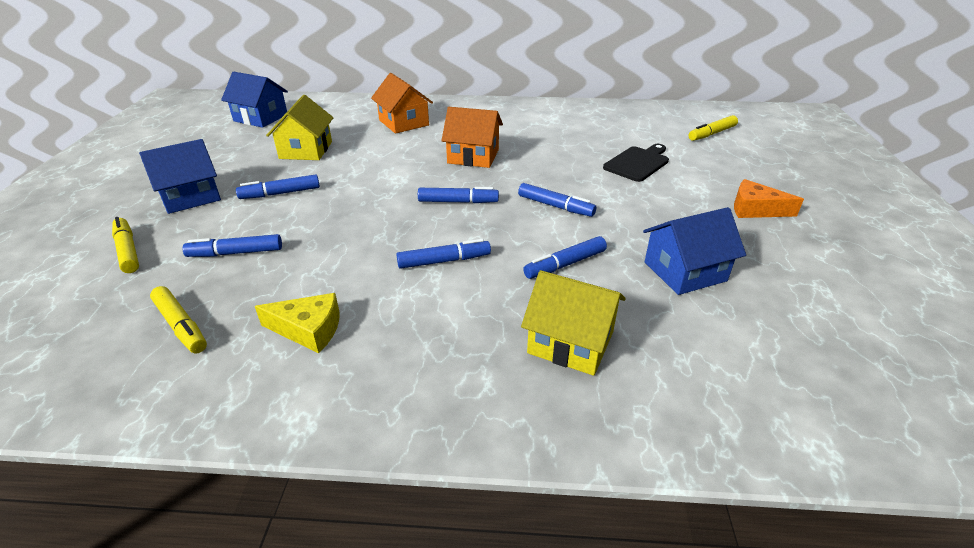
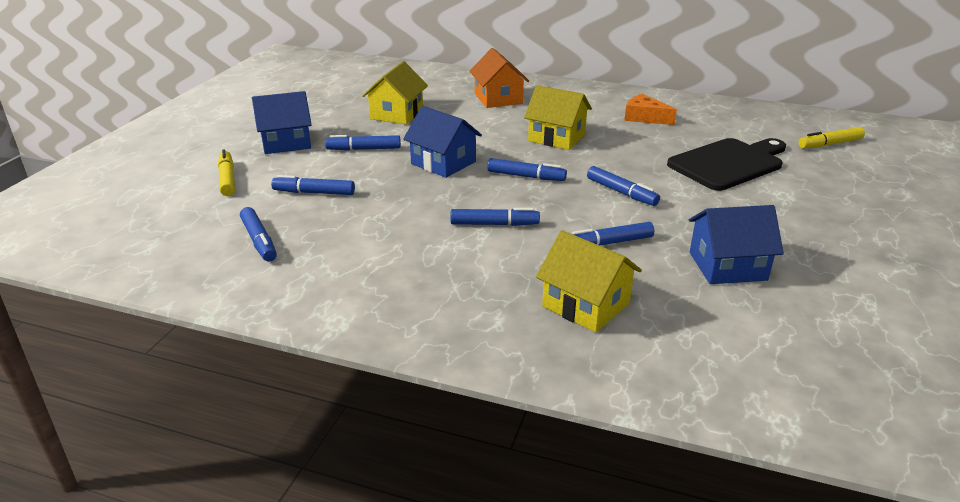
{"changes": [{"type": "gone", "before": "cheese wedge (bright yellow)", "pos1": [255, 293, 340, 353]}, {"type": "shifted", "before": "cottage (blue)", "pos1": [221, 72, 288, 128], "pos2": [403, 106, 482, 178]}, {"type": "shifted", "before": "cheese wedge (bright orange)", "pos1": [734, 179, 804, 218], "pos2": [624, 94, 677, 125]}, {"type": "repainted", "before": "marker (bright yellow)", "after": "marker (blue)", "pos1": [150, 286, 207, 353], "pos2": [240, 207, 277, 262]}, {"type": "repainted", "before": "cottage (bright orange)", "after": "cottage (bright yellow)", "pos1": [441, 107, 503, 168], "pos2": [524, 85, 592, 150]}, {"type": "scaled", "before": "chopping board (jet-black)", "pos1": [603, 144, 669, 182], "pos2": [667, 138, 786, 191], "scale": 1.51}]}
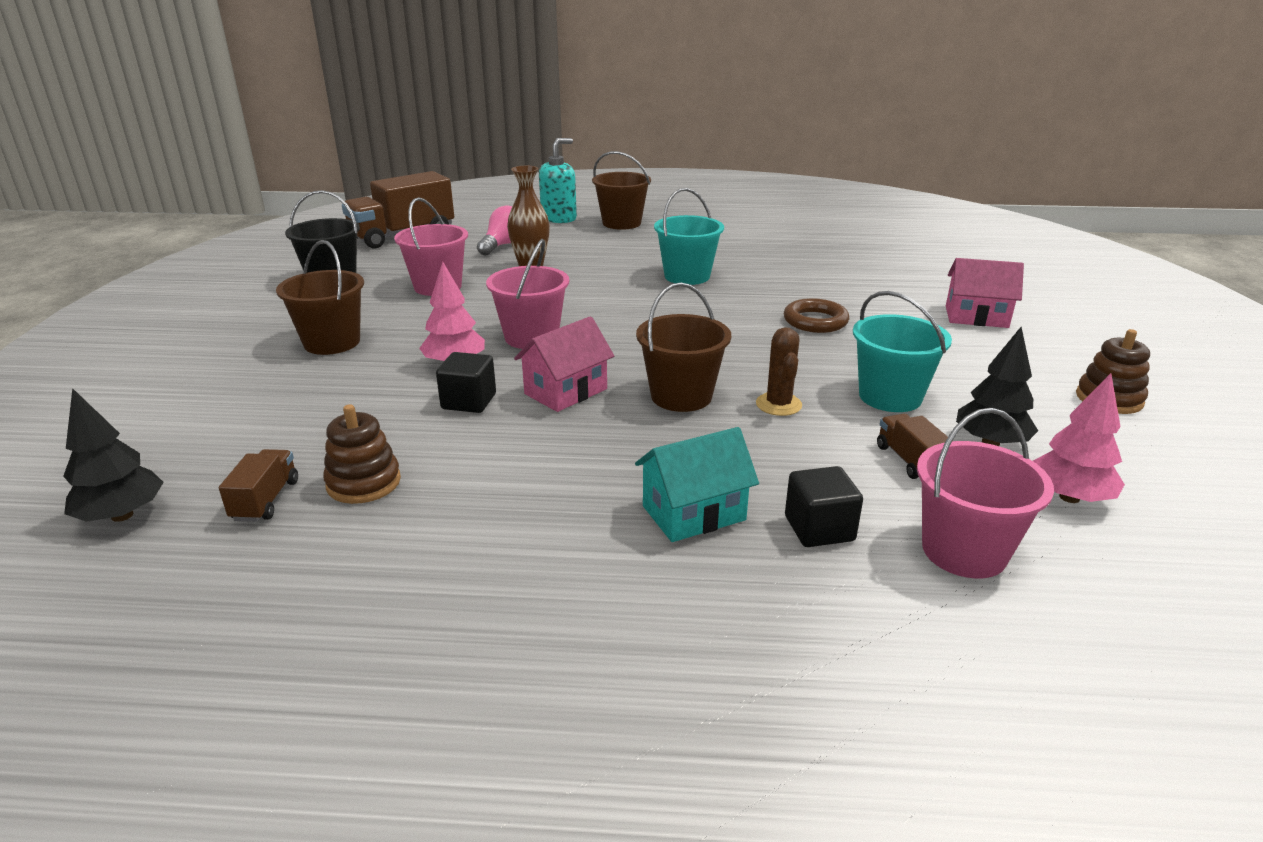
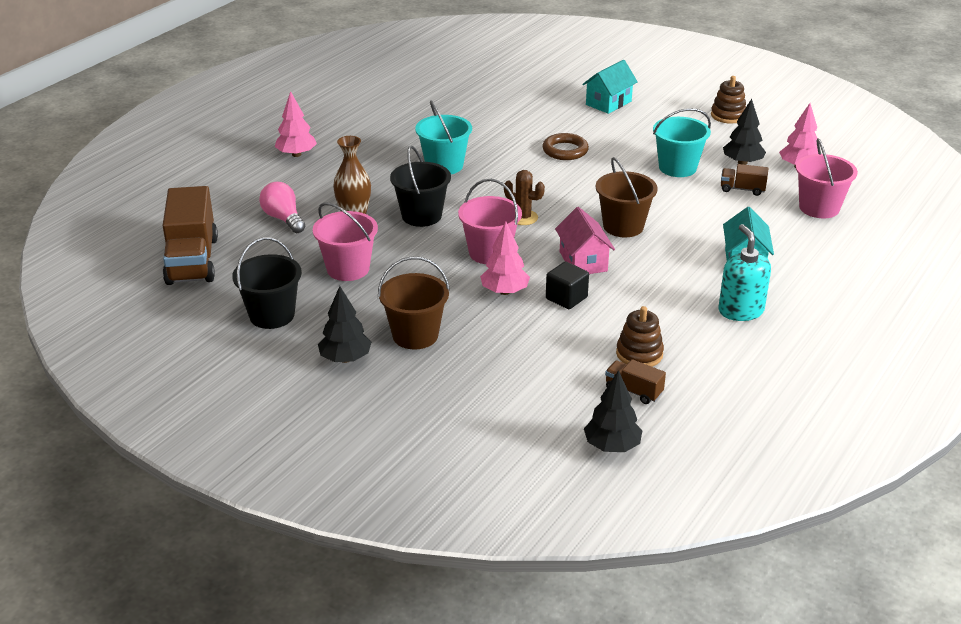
{"changes": [{"type": "gone", "before": "solid cube (jet-black)", "pos1": [785, 466, 863, 547]}, {"type": "new", "after": "tree (jet-black)", "pos2": [318, 286, 371, 363]}, {"type": "new", "after": "bucket (jet-black)", "pos2": [390, 146, 451, 227]}, {"type": "shifted", "before": "soap dispenser (turquoise)", "pos1": [539, 138, 577, 223], "pos2": [719, 224, 771, 321]}, {"type": "shifted", "before": "prickly plant (dark brown)", "pos1": [756, 327, 802, 416], "pos2": [504, 170, 545, 225]}, {"type": "swapped", "before": "bucket (dark brown)", "after": "tree (rosy)", "pos1": [592, 151, 651, 230], "pos2": [275, 91, 317, 157]}, {"type": "repainted", "before": "cottage (rosy)", "after": "cottage (turquoise)", "pos1": [946, 258, 1024, 328], "pos2": [582, 60, 638, 114]}]}
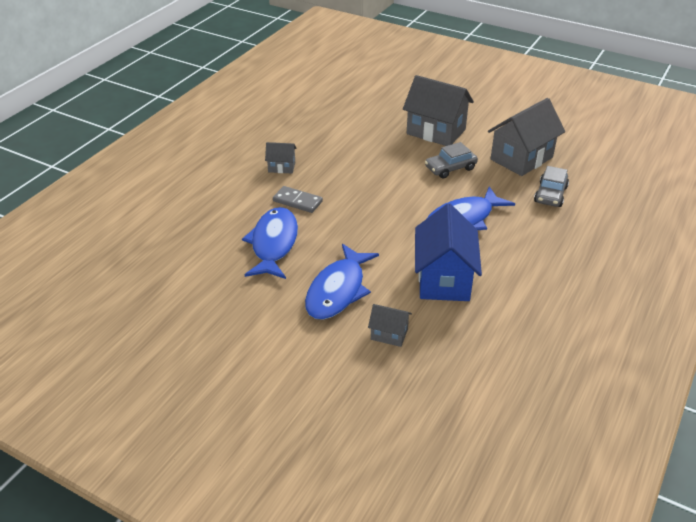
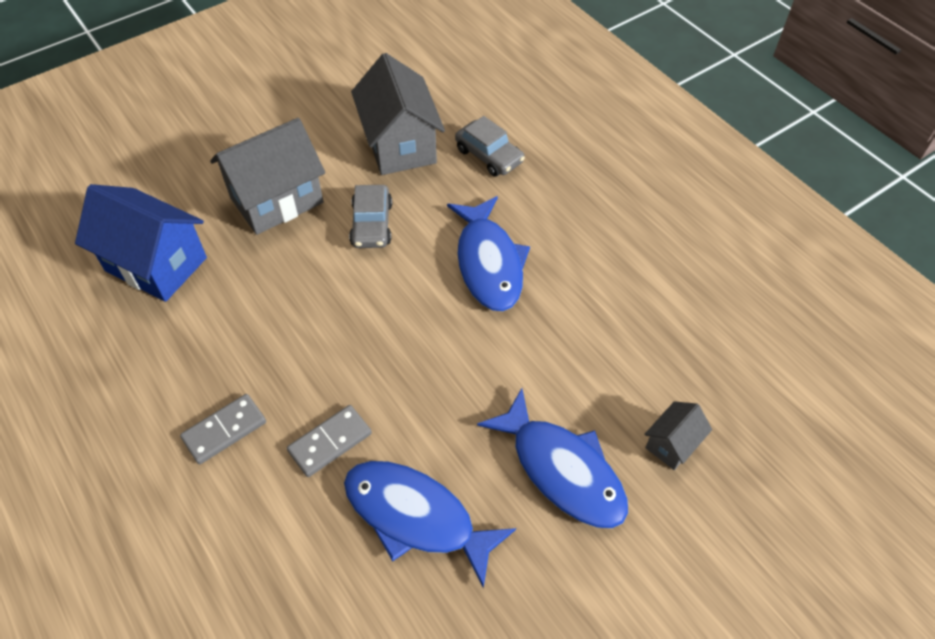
{"changes": [{"type": "shifted", "before": "cottage (blue)", "pos1": [415, 204, 482, 301], "pos2": [75, 184, 207, 302]}, {"type": "swapped", "before": "cottage (gray)", "after": "domino piece (gray)", "pos1": [265, 142, 297, 173], "pos2": [180, 394, 266, 464]}]}
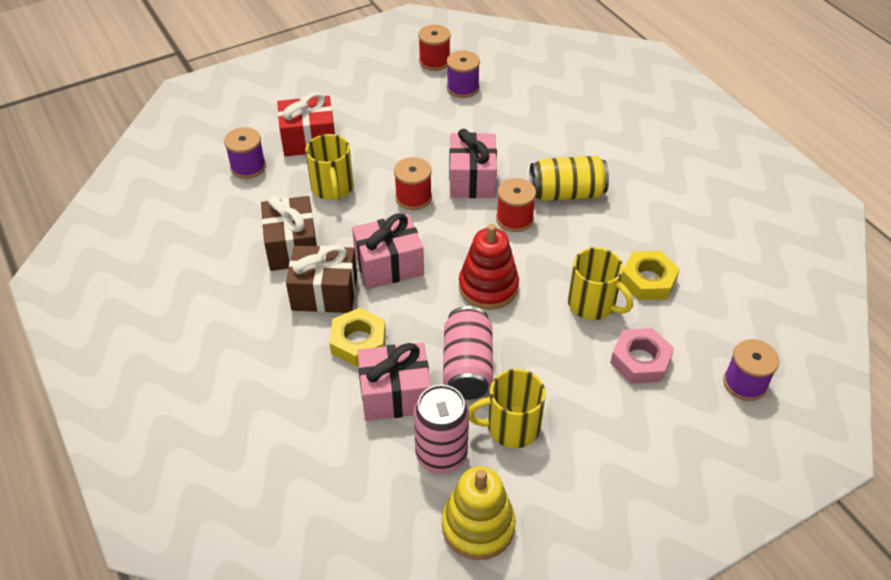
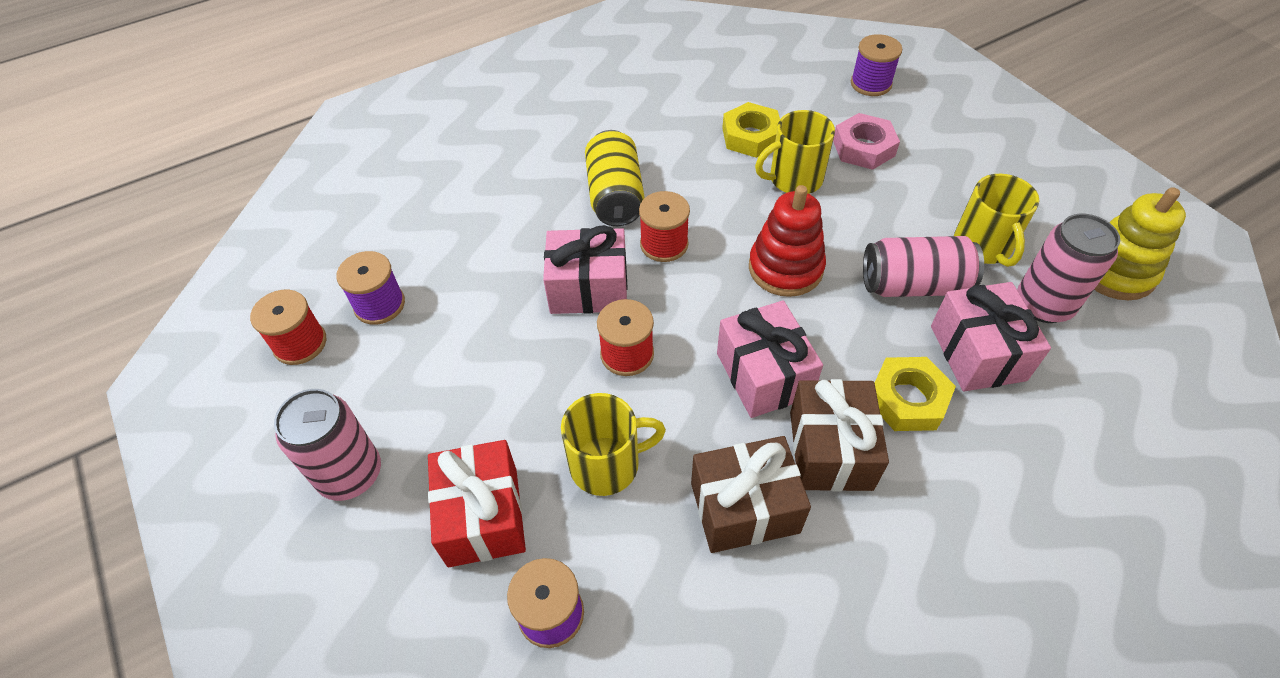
{"changes": [{"type": "new", "after": "soda can (rosy)", "pos2": [274, 389, 381, 501]}, {"type": "rotated", "before": "tea mug (bright yellow)", "pos1": [568, 247, 633, 320], "pos2": [755, 110, 835, 194], "turn": -150}]}
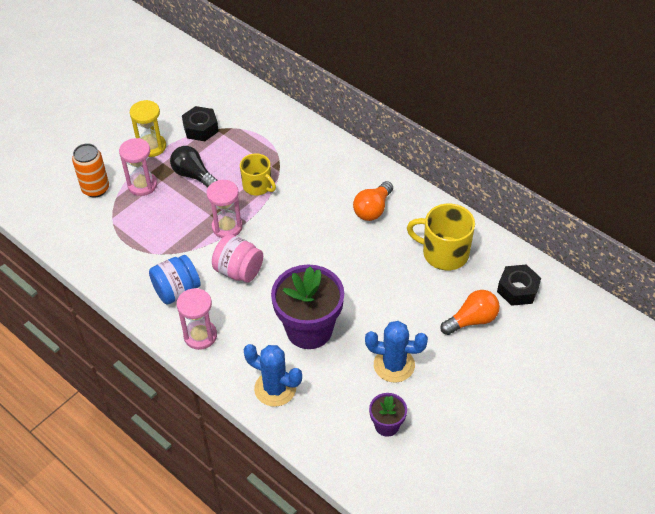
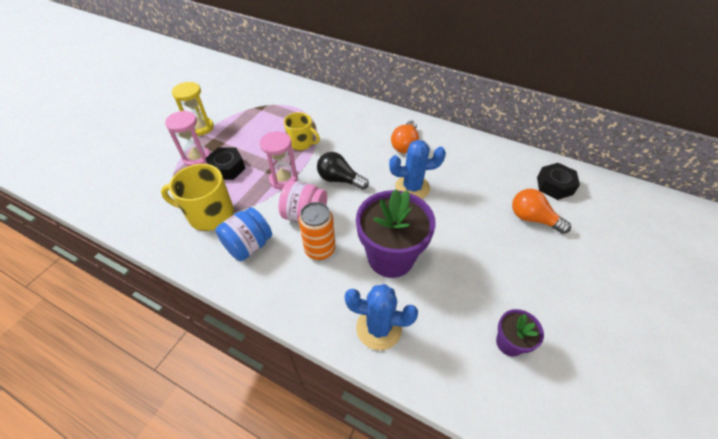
{"changes": [{"type": "gone", "before": "sandglass (rosy)", "pos1": [177, 288, 217, 350]}, {"type": "shifted", "before": "soda can (bright orange)", "pos1": [72, 143, 109, 198], "pos2": [299, 202, 335, 260]}, {"type": "shifted", "before": "light bulb (jet-black)", "pos1": [170, 146, 217, 187], "pos2": [317, 152, 369, 190]}, {"type": "shifted", "before": "hexagon nut (jet-black)", "pos1": [182, 106, 219, 141], "pos2": [205, 147, 246, 180]}, {"type": "shifted", "before": "prickly plant (blue)", "pos1": [365, 321, 428, 383], "pos2": [389, 140, 446, 199]}, {"type": "shifted", "before": "tea mug (bright yellow)", "pos1": [407, 203, 475, 270], "pos2": [161, 164, 234, 231]}, {"type": "rotated", "before": "light bulb (bright orange)", "pos1": [441, 290, 500, 335], "pos2": [512, 189, 571, 234], "turn": -105}]}
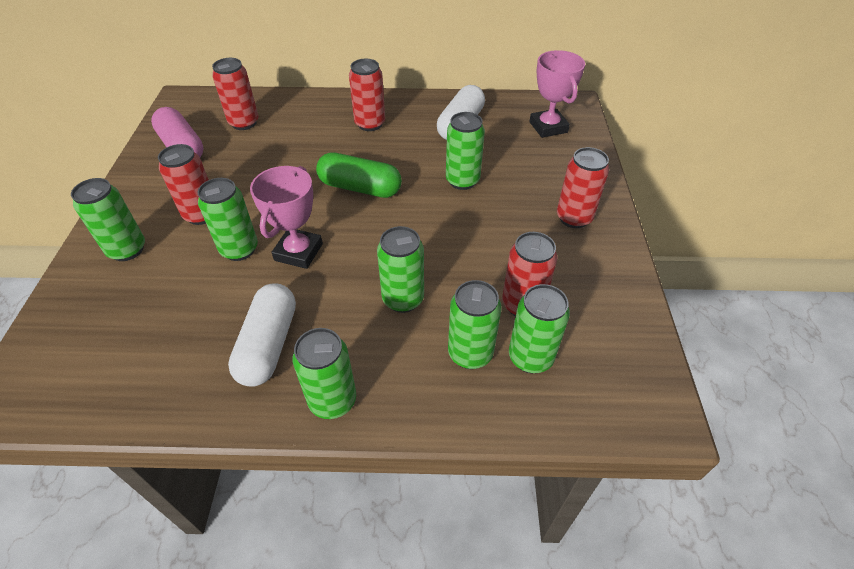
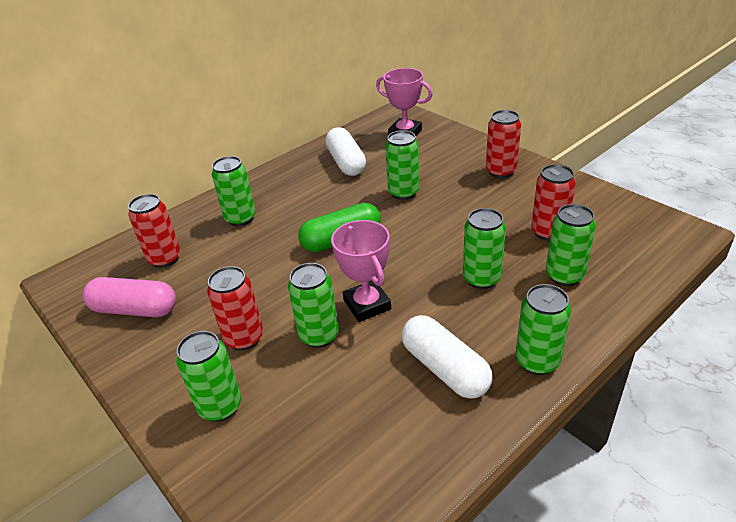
{"changes": [{"type": "gone", "before": "soda can (scarlet)", "pos1": [349, 59, 385, 131]}, {"type": "shifted", "before": "soda can (green)", "pos1": [509, 284, 570, 373], "pos2": [212, 156, 256, 226]}]}
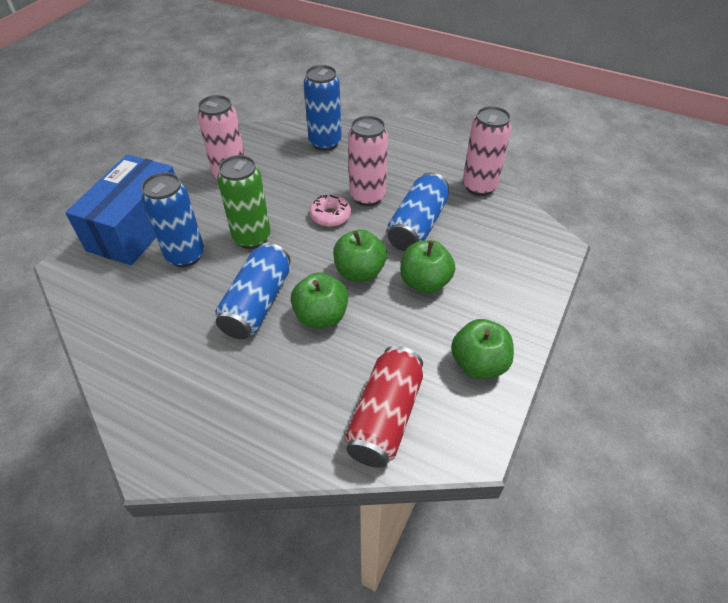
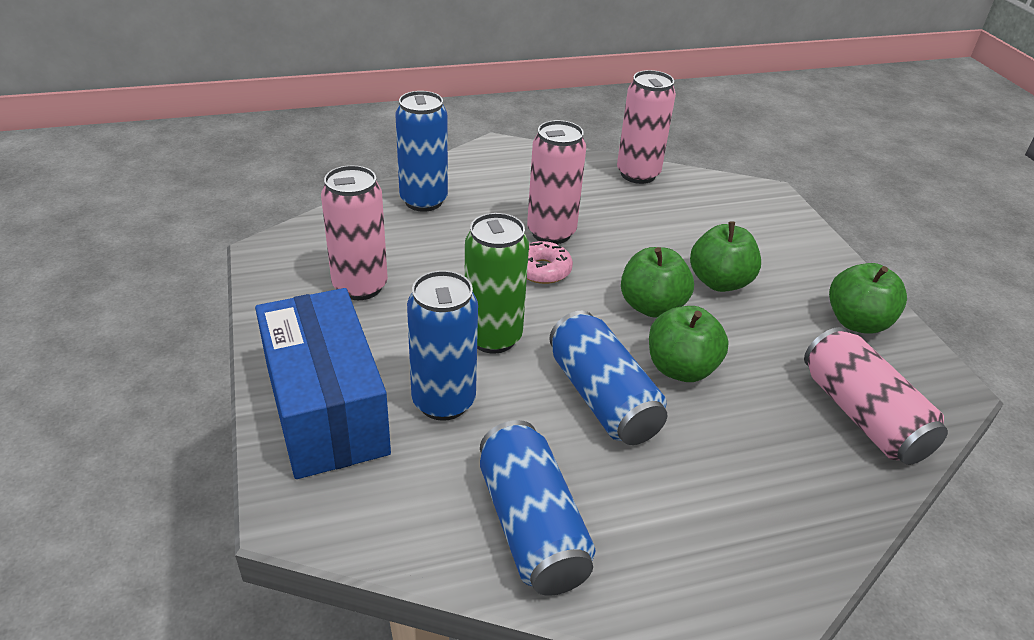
{"changes": [{"type": "shifted", "before": "soda can (blue)", "pos1": [387, 172, 449, 251], "pos2": [480, 420, 596, 596]}, {"type": "repainted", "before": "soda can (scarlet)", "after": "soda can (rosy)", "pos1": [345, 346, 423, 468], "pos2": [804, 327, 948, 465]}]}
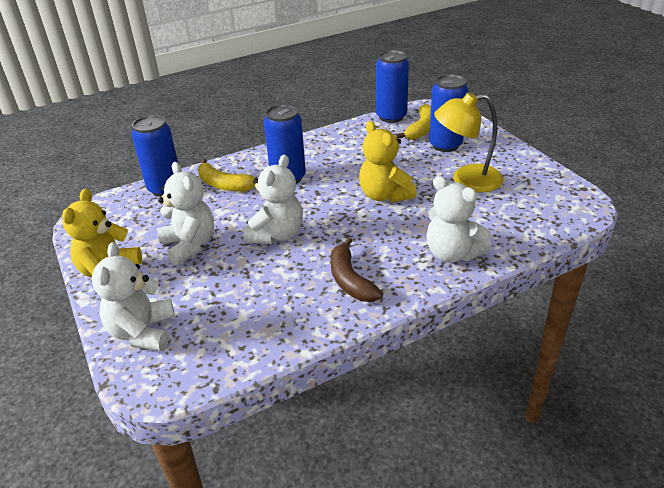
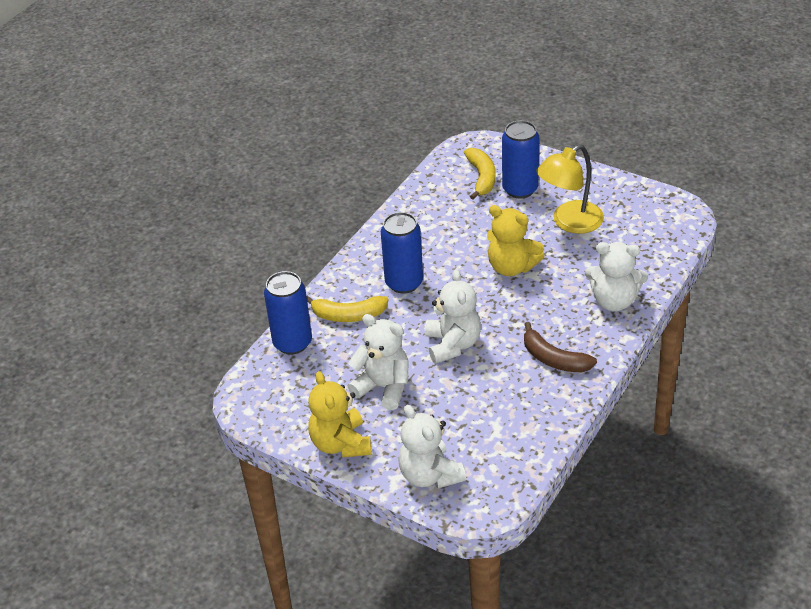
{"changes": [{"type": "gone", "before": "soda can (blue)", "pos1": [376, 50, 409, 123]}]}
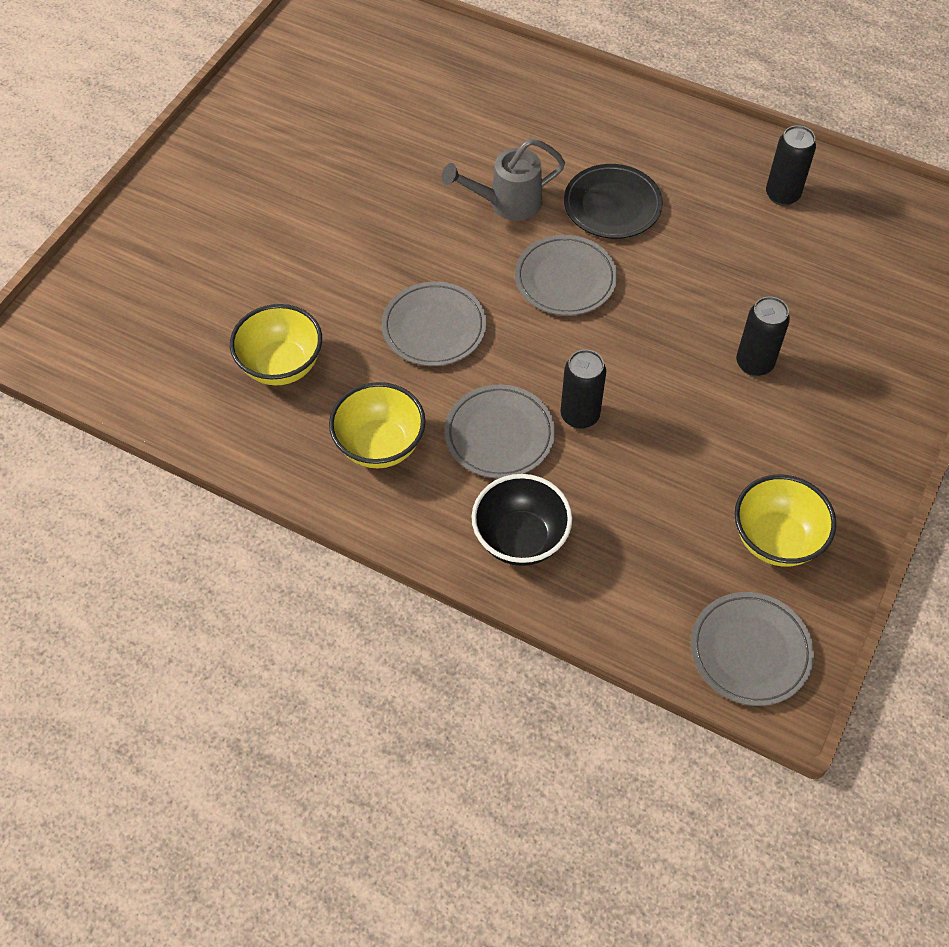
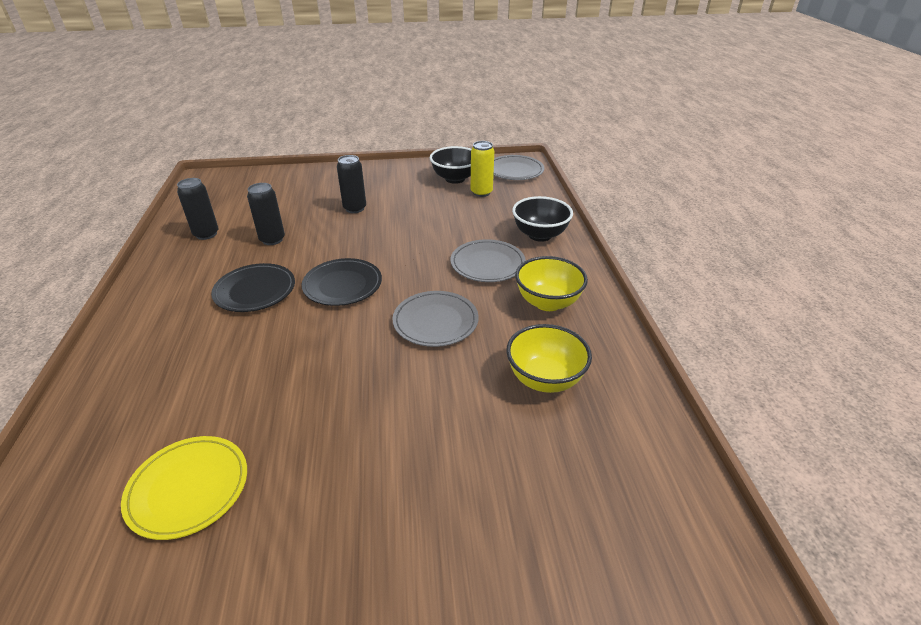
{"changes": [{"type": "gone", "before": "watering can (gray)", "pos1": [442, 139, 565, 221]}, {"type": "new", "after": "flat dish (bright yellow)", "pos2": [121, 436, 247, 540]}, {"type": "new", "after": "soda can (bright yellow)", "pos2": [471, 141, 494, 197]}, {"type": "shifted", "before": "soda can (jet-black)", "pos1": [561, 350, 606, 429], "pos2": [247, 183, 285, 245]}, {"type": "repainted", "before": "flat dish (gray)", "after": "flat dish (jet-black)", "pos1": [515, 235, 617, 316], "pos2": [302, 258, 382, 306]}, {"type": "repainted", "before": "serving bowl (bright yellow)", "after": "serving bowl (jet-black)", "pos1": [735, 475, 836, 567], "pos2": [430, 146, 471, 184]}]}
